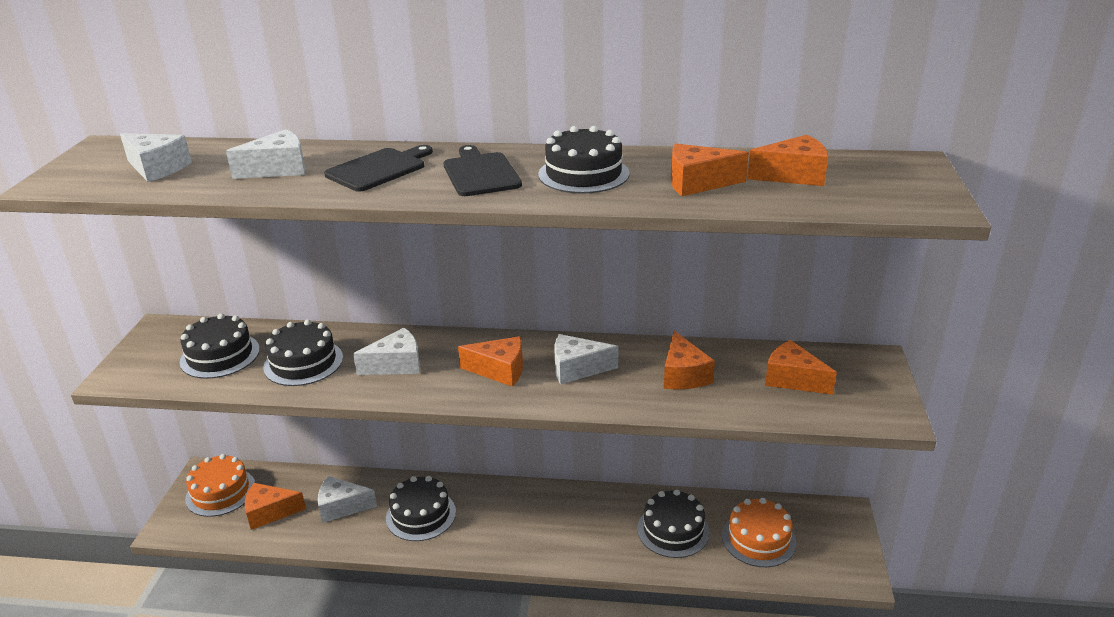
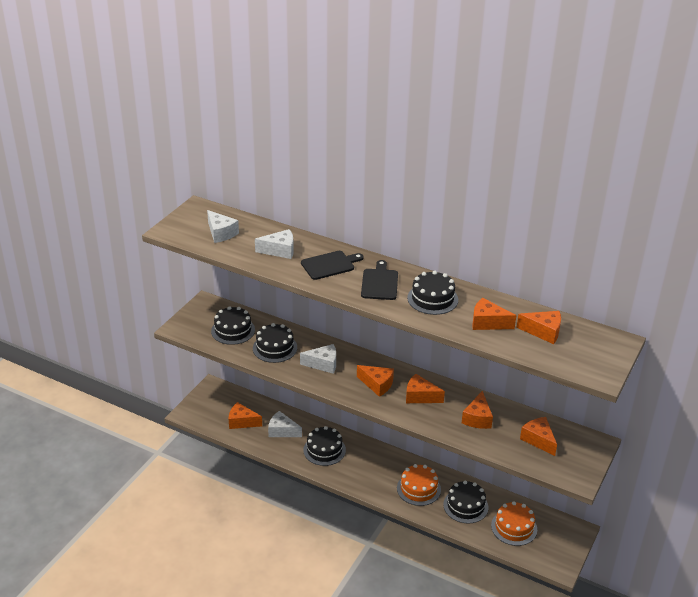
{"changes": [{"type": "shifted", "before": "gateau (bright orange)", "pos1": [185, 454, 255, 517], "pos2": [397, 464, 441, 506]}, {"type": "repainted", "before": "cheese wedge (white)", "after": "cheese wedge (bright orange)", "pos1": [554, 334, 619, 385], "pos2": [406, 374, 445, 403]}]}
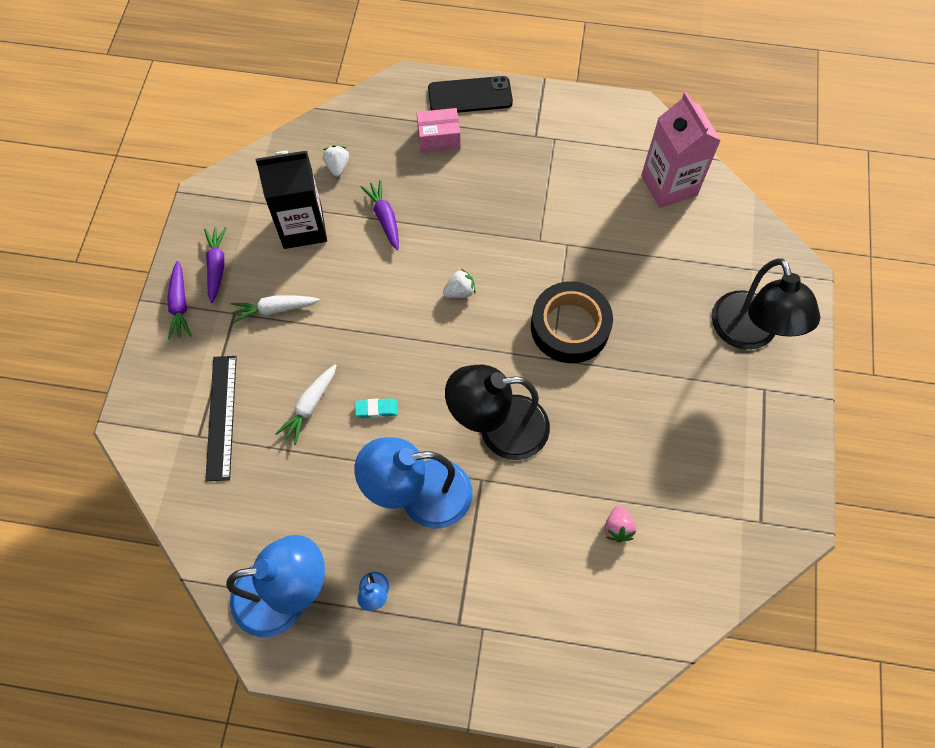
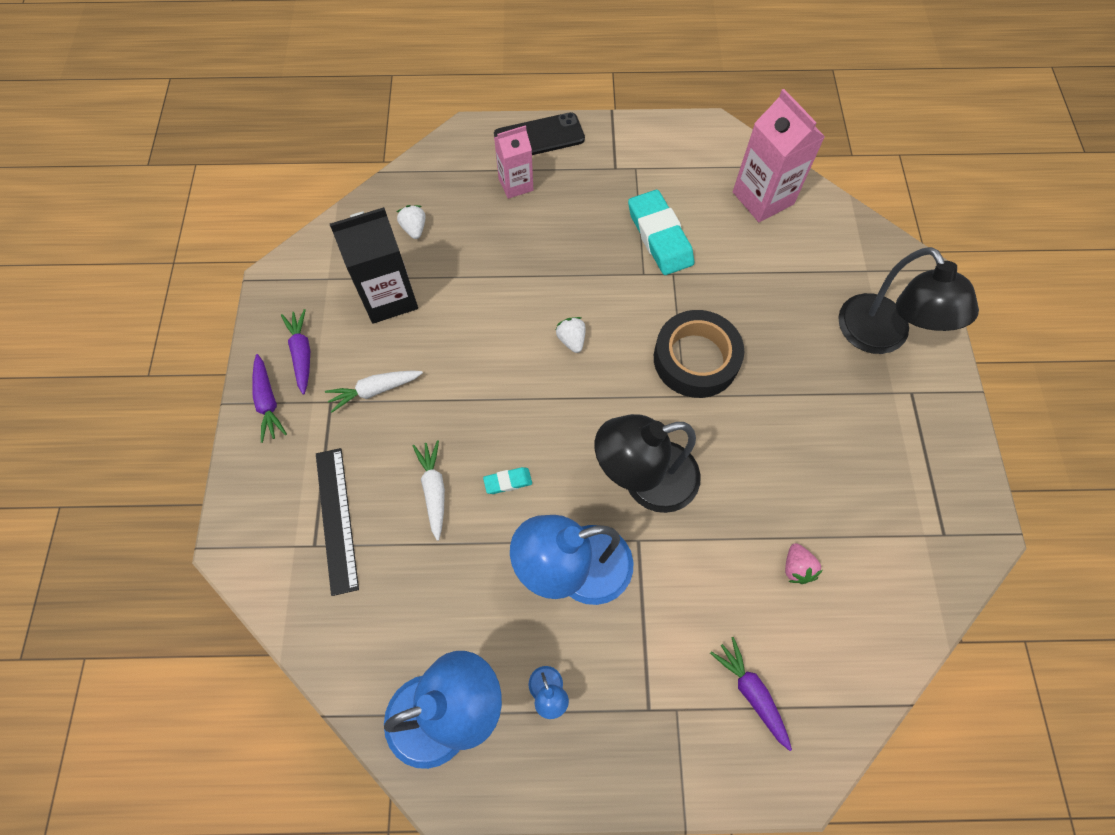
{"changes": [{"type": "new", "after": "pencil eraser (turquoise)", "pos2": [628, 190, 694, 275]}, {"type": "shifted", "before": "carrot (purple)", "pos1": [361, 180, 399, 250], "pos2": [710, 637, 792, 751]}, {"type": "swapped", "before": "box (rosy)", "after": "carton (rosy)", "pos1": [417, 108, 460, 153], "pos2": [494, 125, 533, 199]}, {"type": "rotated", "before": "carrot (white)", "pos1": [275, 364, 337, 445], "pos2": [413, 440, 445, 541], "turn": 150}, {"type": "rotated", "before": "toy strawberry (white)", "pos1": [443, 268, 476, 298], "pos2": [555, 317, 586, 353], "turn": -75}]}
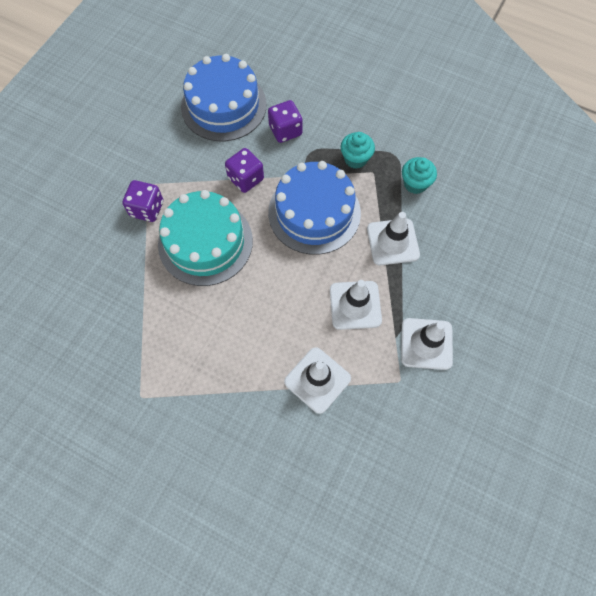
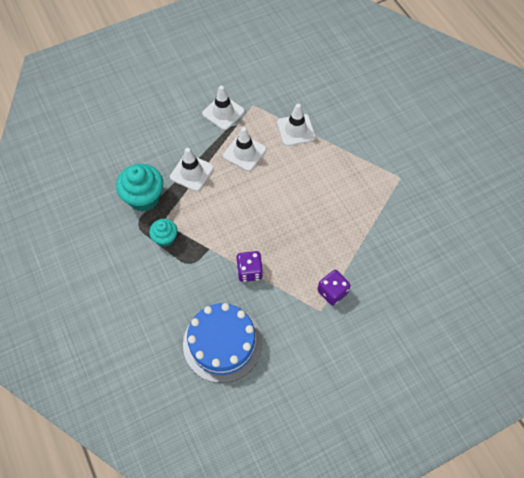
{"changes": [{"type": "gone", "before": "gateau (turquoise)", "pos1": [158, 190, 253, 286]}, {"type": "gone", "before": "die (purple)", "pos1": [268, 100, 303, 143]}, {"type": "gone", "before": "gateau (blue)", "pos1": [268, 161, 361, 255]}, {"type": "scaled", "before": "cupcake (turquoise)", "pos1": [402, 157, 437, 194], "pos2": [116, 164, 163, 212], "scale": 1.71}]}
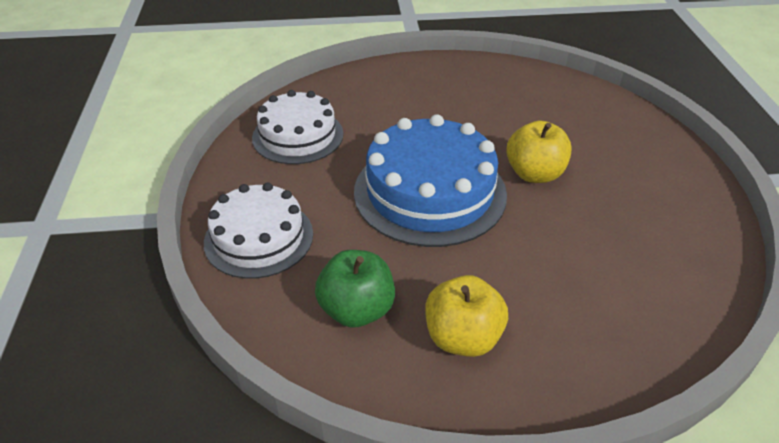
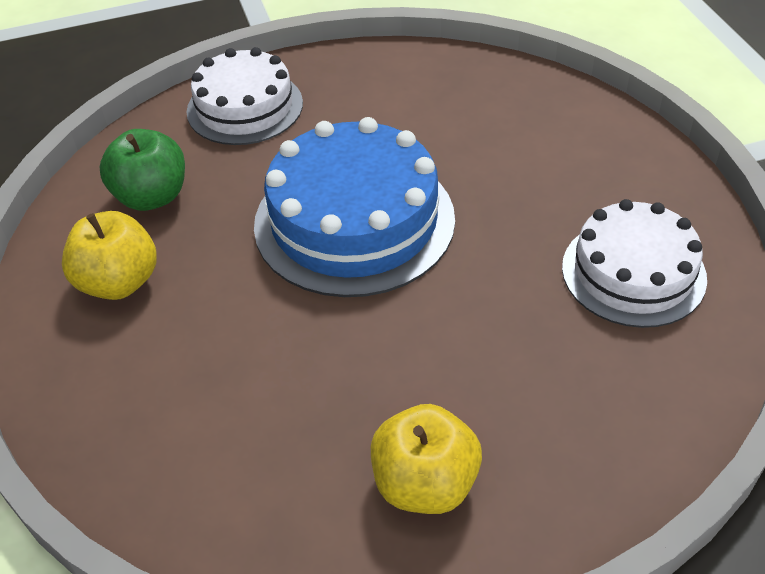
{"changes": [{"type": "shifted", "before": "gateau (white)", "pos1": [252, 90, 343, 164], "pos2": [562, 199, 707, 328]}, {"type": "shifted", "before": "toy apple (bright yellow)", "pos1": [506, 121, 572, 183], "pos2": [371, 404, 482, 514]}]}
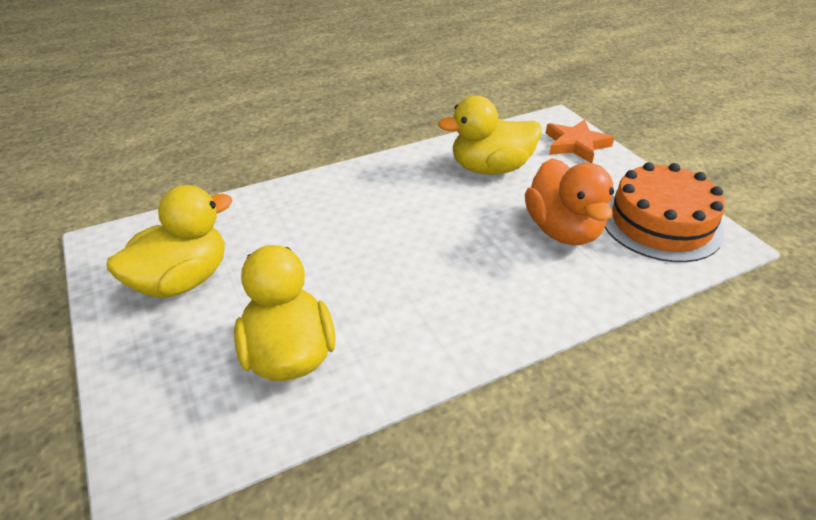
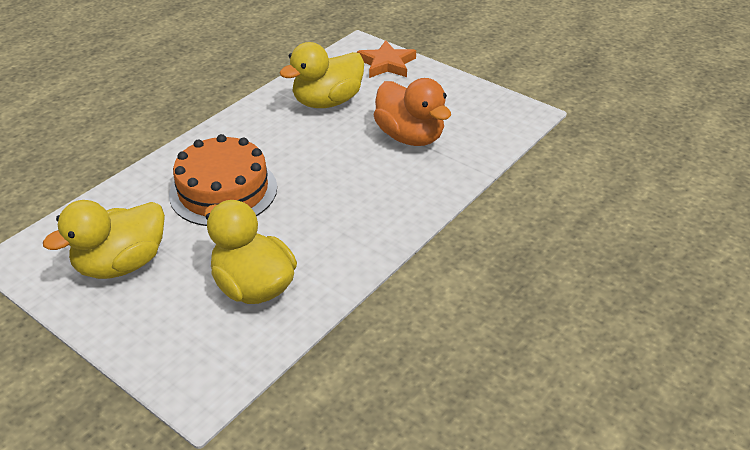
{"changes": [{"type": "shifted", "before": "gateau (bright orange)", "pos1": [605, 162, 725, 262], "pos2": [169, 134, 277, 226]}, {"type": "rotated", "before": "duck (bright yellow)", "pos1": [107, 185, 232, 298], "pos2": [43, 200, 165, 279], "turn": -150}]}
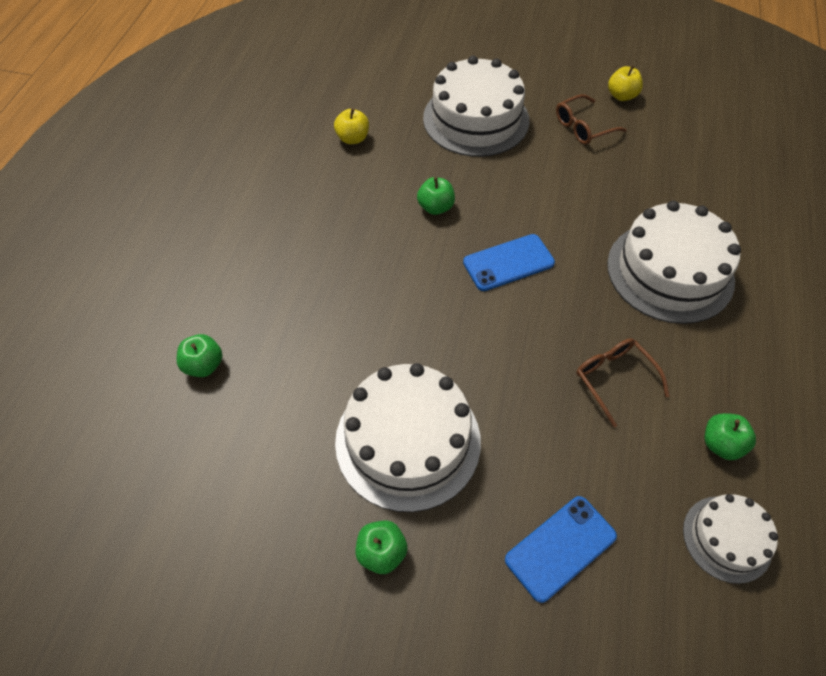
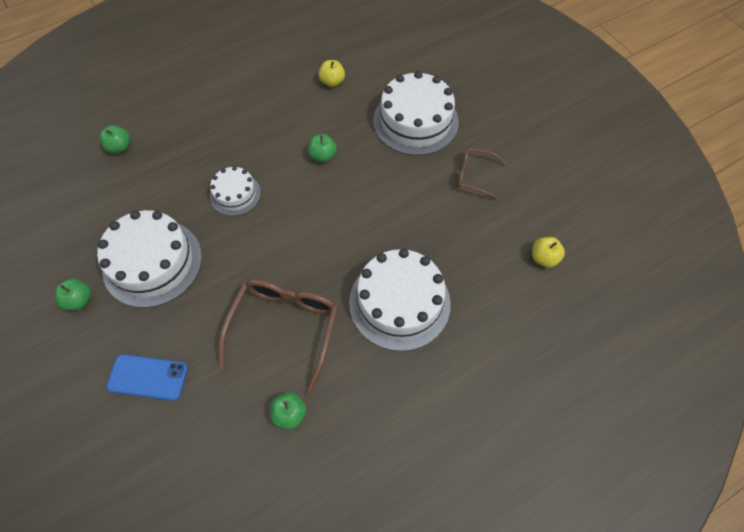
{"changes": [{"type": "gone", "before": "phone (blue)", "pos1": [463, 234, 555, 291]}, {"type": "shifted", "before": "toy apple (bright yellow)", "pos1": [608, 65, 643, 101], "pos2": [532, 237, 565, 268]}, {"type": "shifted", "before": "gateau (white)", "pos1": [683, 494, 778, 584], "pos2": [210, 166, 261, 216]}, {"type": "scaled", "before": "spectacles (dark brown)", "pos1": [576, 338, 670, 427], "pos2": [218, 279, 338, 395], "scale": 1.81}]}
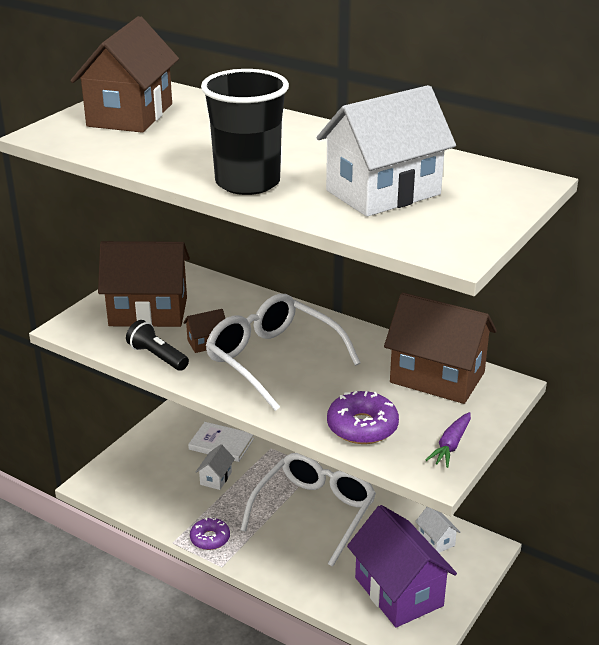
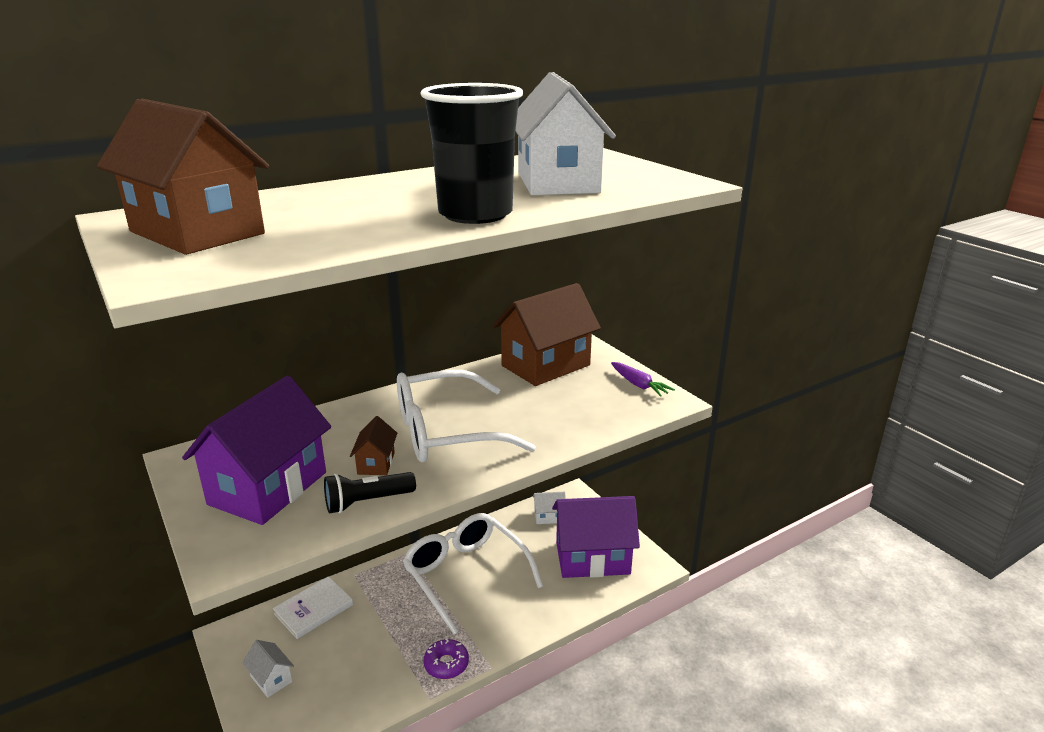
{"changes": [{"type": "gone", "before": "donut (purple)", "pos1": [327, 391, 399, 444]}, {"type": "shifted", "before": "cottage (white)", "pos1": [196, 444, 235, 490], "pos2": [242, 640, 294, 698]}, {"type": "repainted", "before": "cottage (dark brown)", "after": "cottage (purple)", "pos1": [98, 241, 190, 327], "pos2": [182, 376, 331, 525]}]}
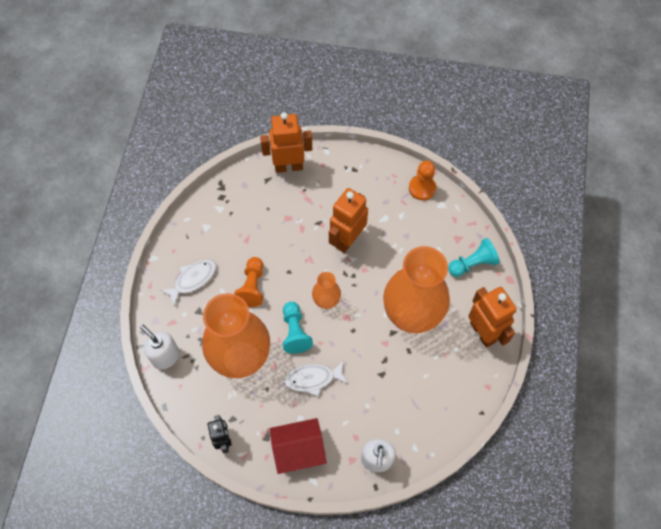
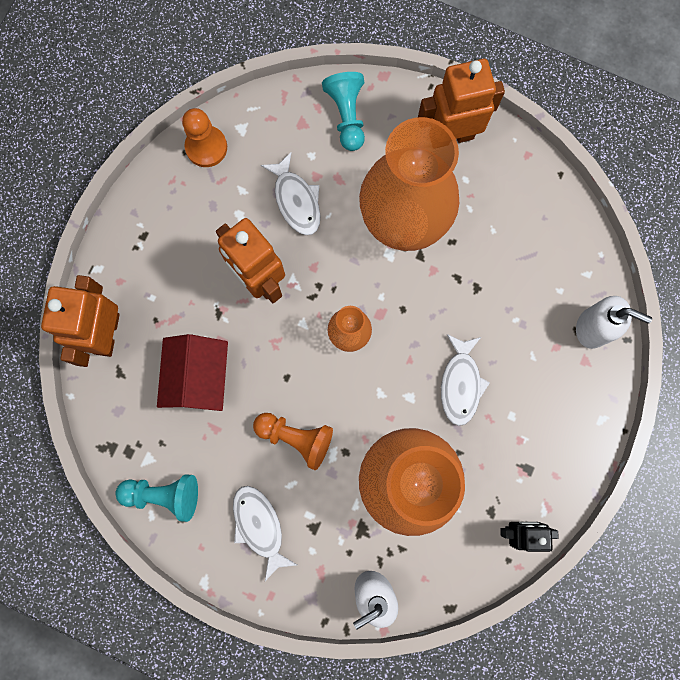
{"changes": [{"type": "new", "after": "toy fish (white)", "pos2": [261, 152, 320, 235]}, {"type": "shifted", "before": "cottage (scarlet)", "pos1": [270, 418, 327, 474], "pos2": [157, 334, 228, 411]}, {"type": "shifted", "before": "game pawn (turquoise)", "pos1": [283, 302, 313, 354], "pos2": [115, 474, 198, 522]}]}
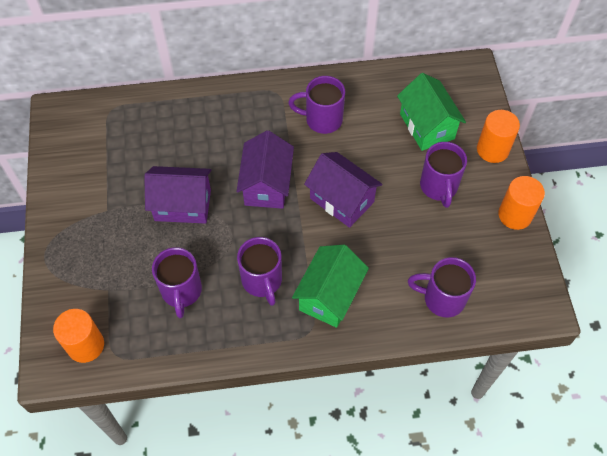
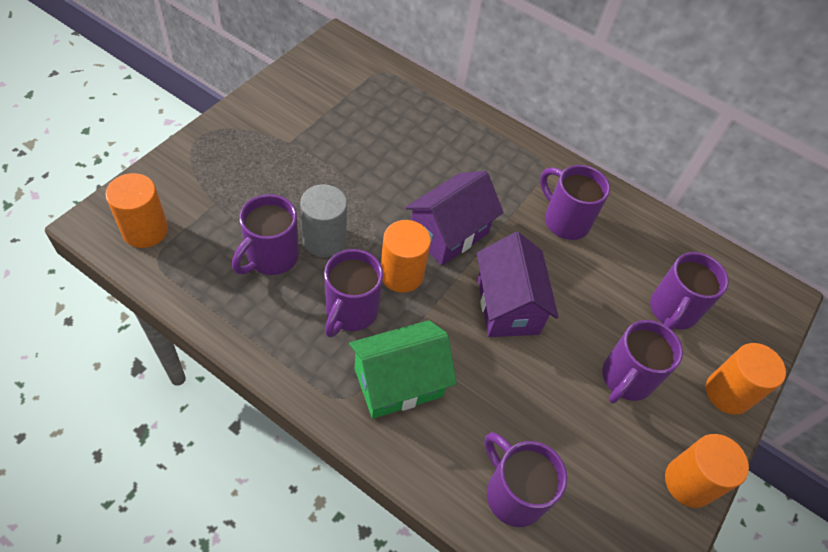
{"changes": [{"type": "gone", "before": "cottage (purple)", "pos1": [144, 166, 211, 224]}, {"type": "new", "after": "cylinder (gray)", "pos2": [300, 184, 347, 257]}, {"type": "new", "after": "cylinder (bright orange)", "pos2": [381, 220, 431, 293]}, {"type": "swapped", "before": "cottage (green)", "after": "tea mug (purple)", "pos1": [397, 73, 466, 151], "pos2": [650, 252, 729, 330]}]}
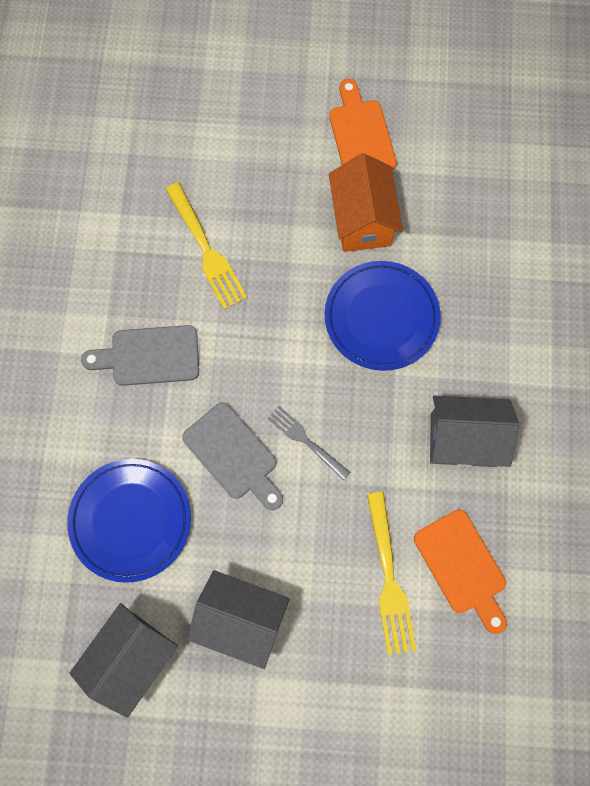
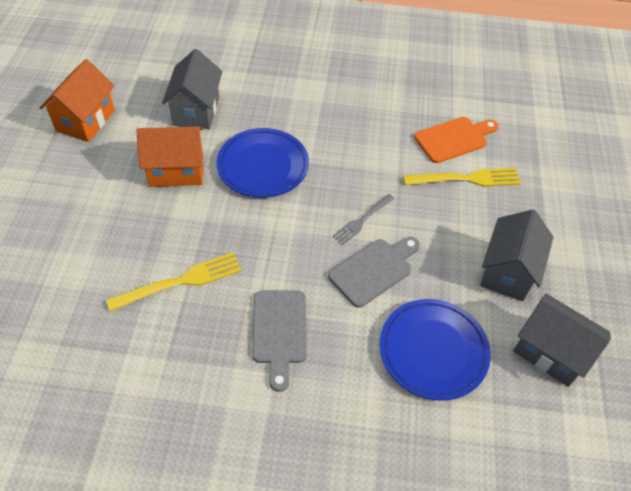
{"changes": [{"type": "gone", "before": "chopping board (bright orange)", "pos1": [329, 79, 397, 170]}, {"type": "new", "after": "cottage (bright orange)", "pos2": [40, 59, 115, 142]}, {"type": "shifted", "before": "cottage (gray)", "pos1": [430, 396, 519, 467], "pos2": [162, 49, 222, 129]}]}
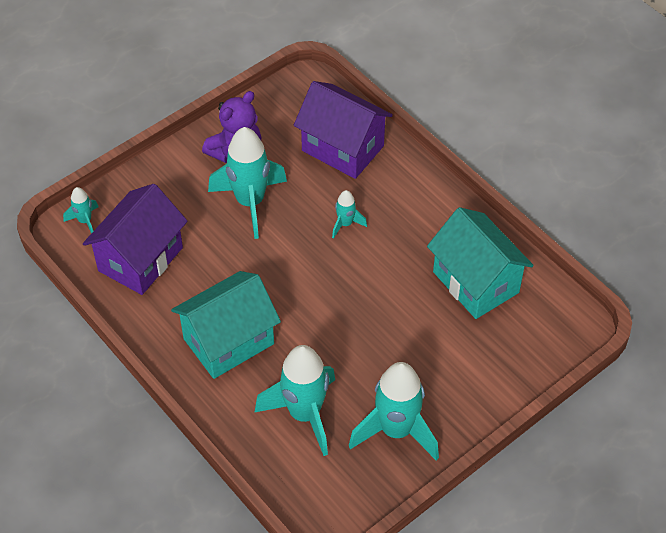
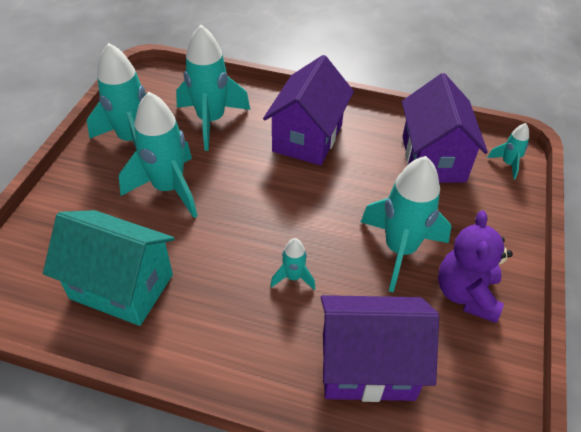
{"changes": [{"type": "new", "after": "spaceship (turquoise)", "pos2": [119, 92, 197, 218]}, {"type": "repainted", "before": "cottage (turquoise)", "after": "cottage (purple)", "pos1": [171, 271, 281, 379], "pos2": [263, 55, 354, 166]}]}
